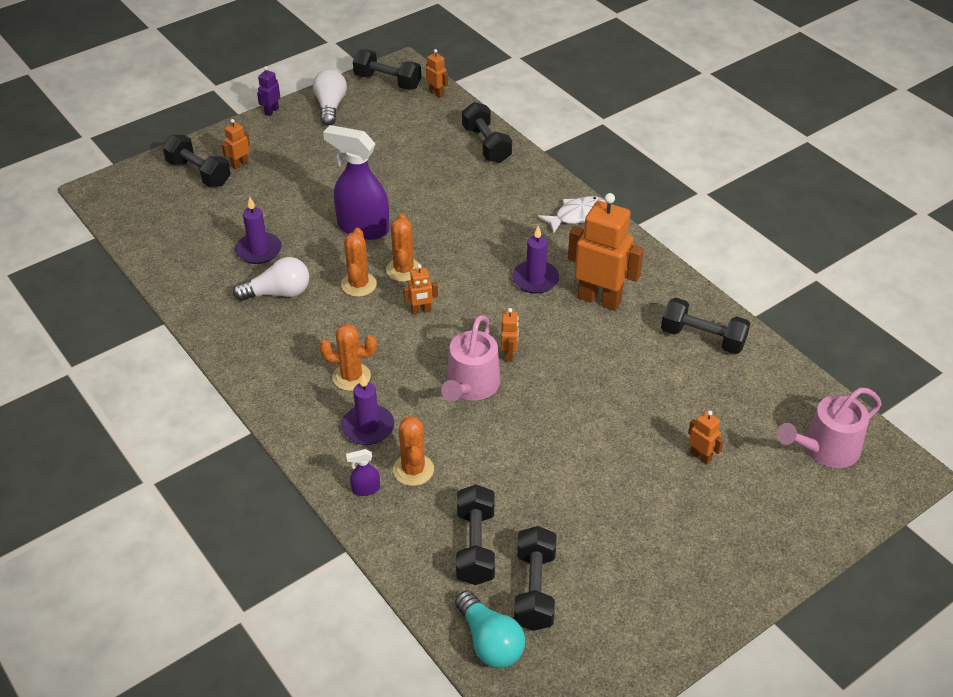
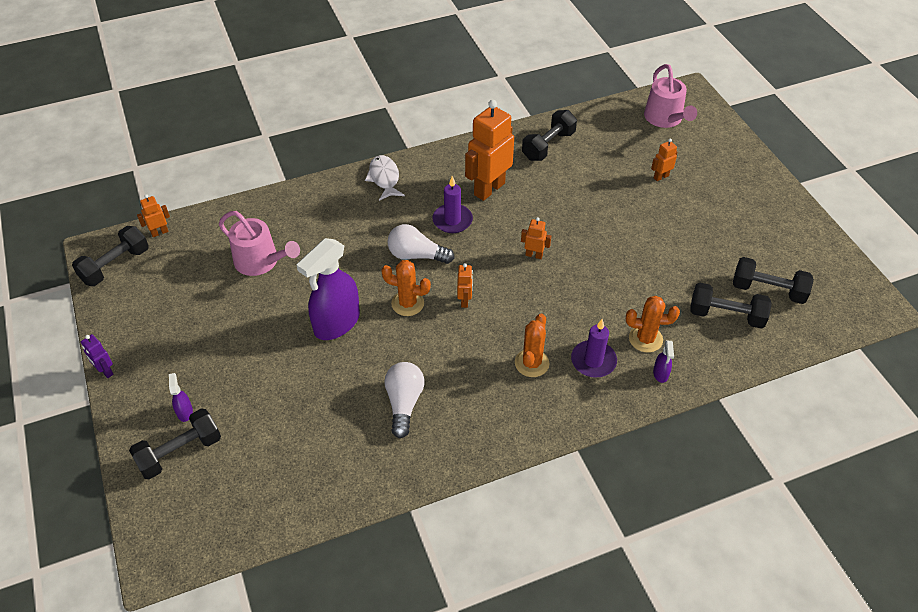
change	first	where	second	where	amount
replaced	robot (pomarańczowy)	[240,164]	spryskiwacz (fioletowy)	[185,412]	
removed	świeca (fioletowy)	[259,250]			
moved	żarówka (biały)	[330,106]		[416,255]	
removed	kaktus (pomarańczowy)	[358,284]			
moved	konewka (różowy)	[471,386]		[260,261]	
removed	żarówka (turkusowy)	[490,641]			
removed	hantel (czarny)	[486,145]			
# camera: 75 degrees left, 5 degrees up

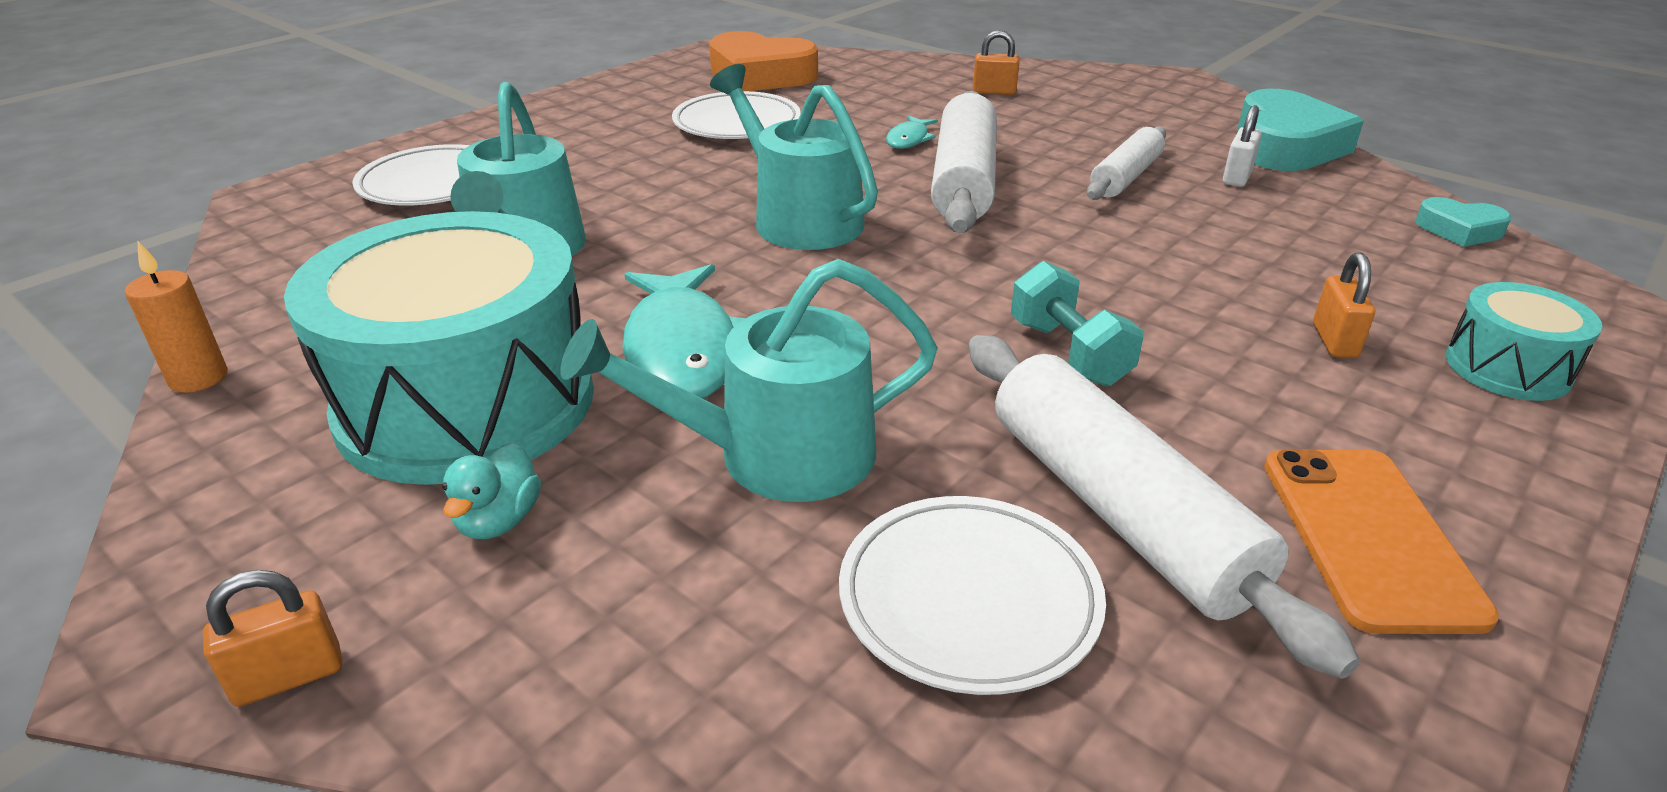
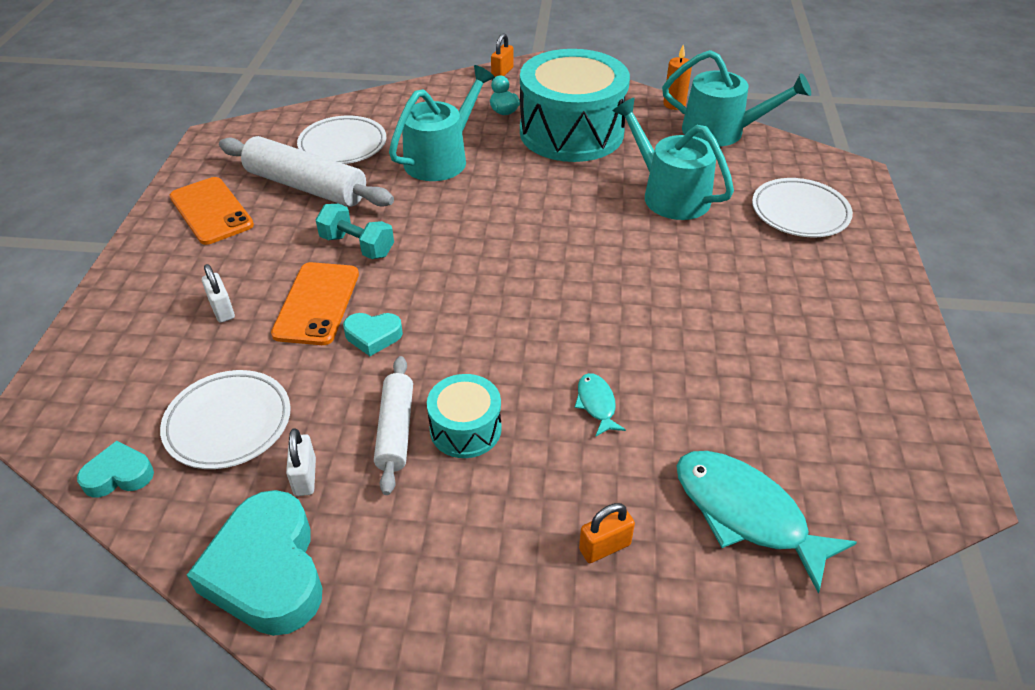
change	first	where	second	where	amount
moved	ryba (turkusowy)	[683,349]		[746,514]	
moved	talerz (biały)	[737,124]		[228,423]	
removed	serce (pomarańczowy)	[760,75]			
moved	konewka (turkusowy)	[800,218]		[721,131]	
removed	wałek do ciasta (biały)	[964,181]			
recoloured	kłódka (pomarańczowy)	[1334,341]	kłódka (biały)	[222,310]	
moved	bęben (turkusowy)	[1507,368]		[465,429]	
added			telefon (pomarańczowy)	[317,303]	
added			serce (turkusowy)	[373,336]	
# camera: 145 degrees right, 10 degrees up

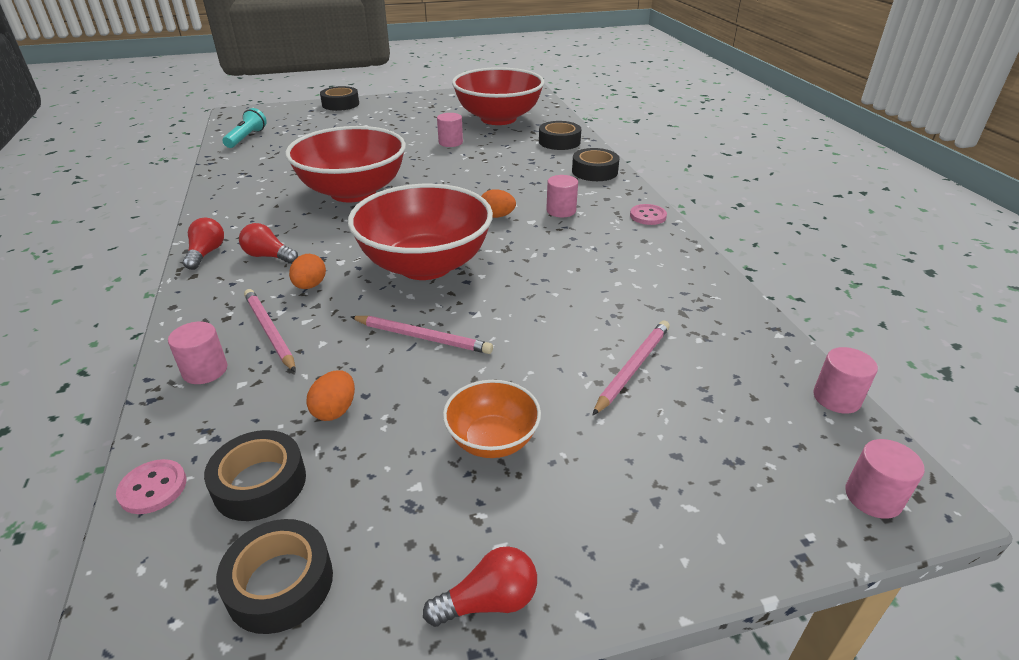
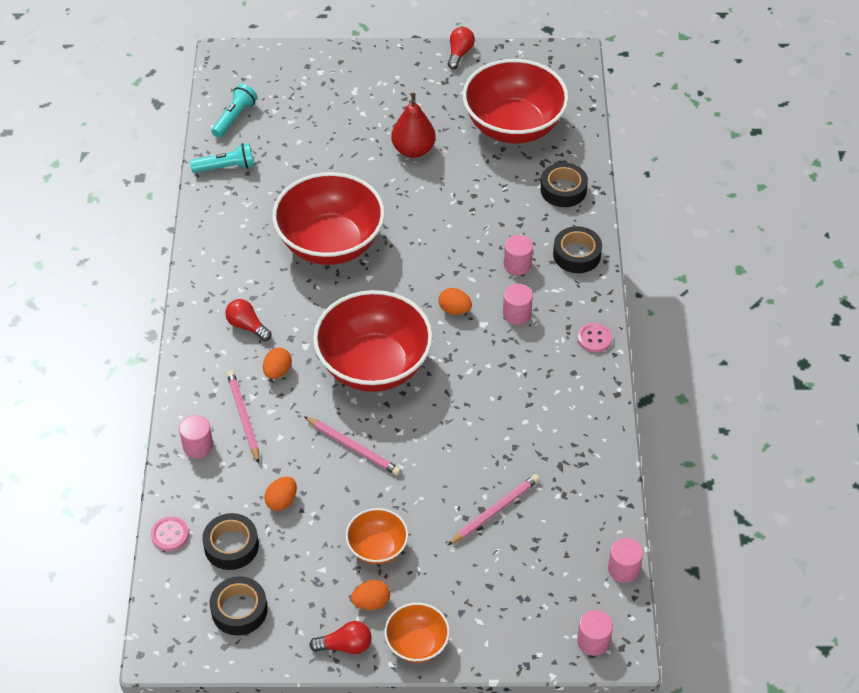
change	first	where	second	where	amount
moved	żarówka (czerwony)	[206,253]		[459,53]	
removed	taśma klejąca (czarny)	[340,104]			
moved	walec (różowy)	[450,142]		[517,265]	
added			latarka (turkusowy)	[226,167]	
added			jajko (pomarańczowy)	[371,602]	
added			miska (pomarańczowy)	[417,644]	
added			gruszka (czerwony)	[413,150]	
# camera: 15 degrees right, 15 degrees up

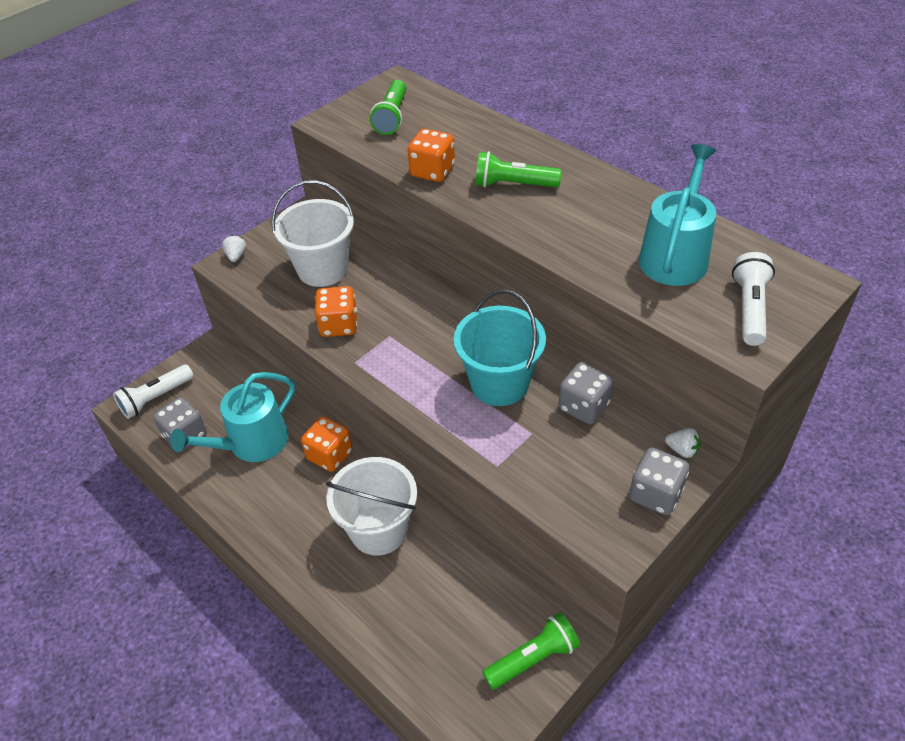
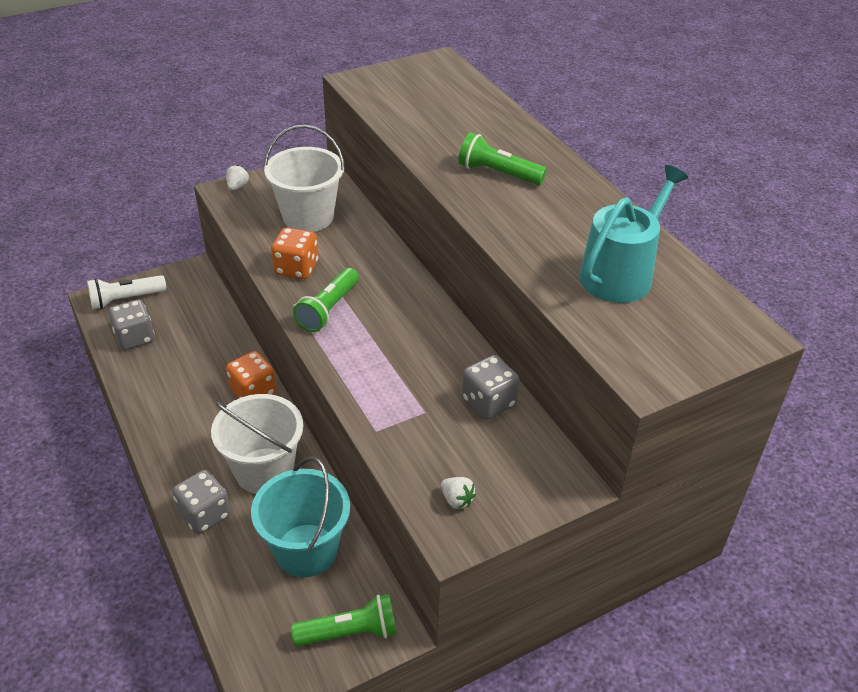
change	first	where	second	where	amount
removed	konewka (turkusowy)	[252,443]			
moved	latarka (zielony)	[392,117]		[328,309]	
removed	kostka do gry (pomarańczowy)	[432,171]			
moved	wiadro (turkusowy)	[499,383]		[306,550]	
moved	kostka do gry (szary)	[655,494]		[205,514]	
moved	truskawka (biały)	[682,450]		[457,500]	
removed	latarka (biały)	[749,309]			
# camera: 15 degrees right, 5 degrees down

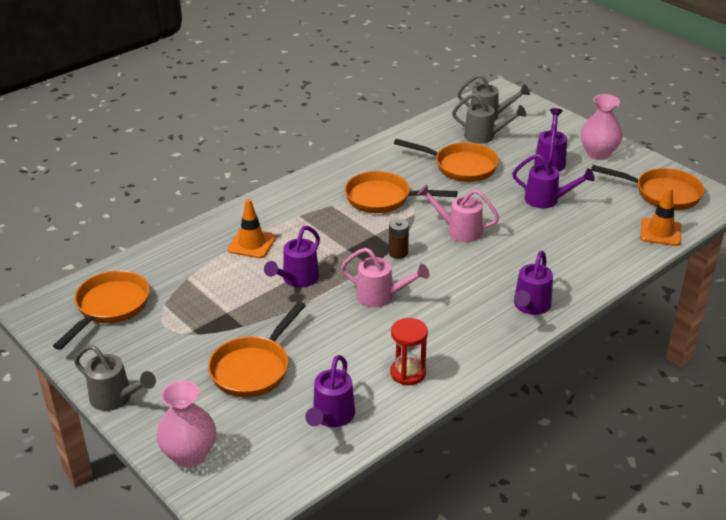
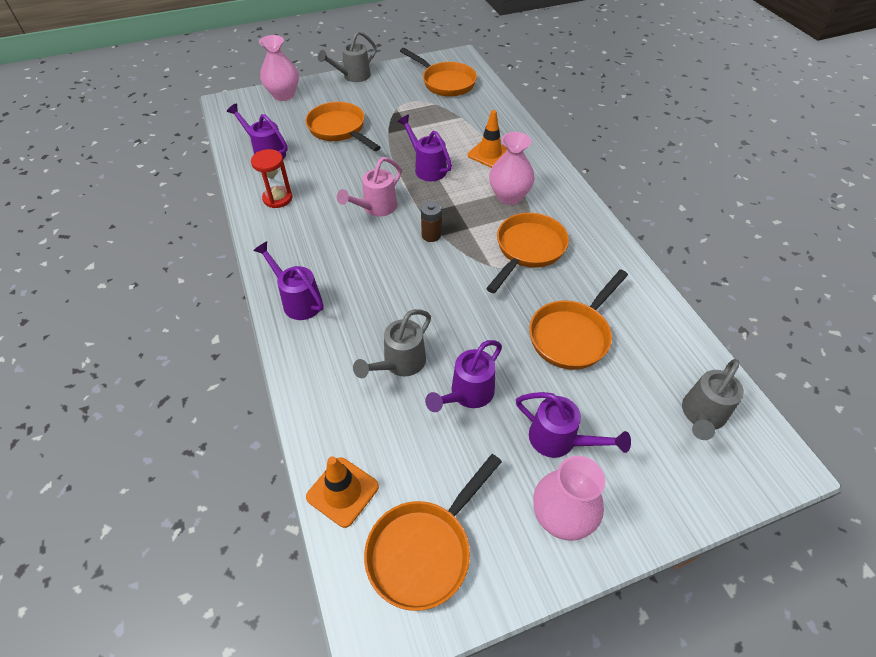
change	first	where	second	where	amount
removed	konewka (różowy)	[459,230]			
moved	konewka (szary)	[484,136]		[400,363]	
added			wazon (różowy)	[509,196]	
# camera: 110 degrees right, 15 degrees up

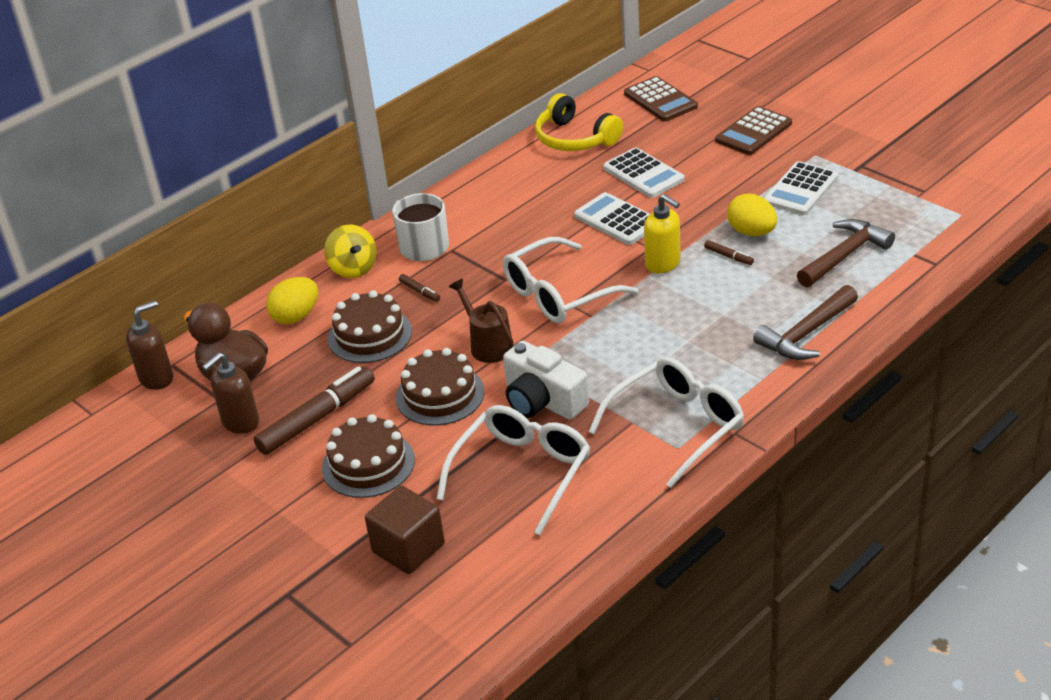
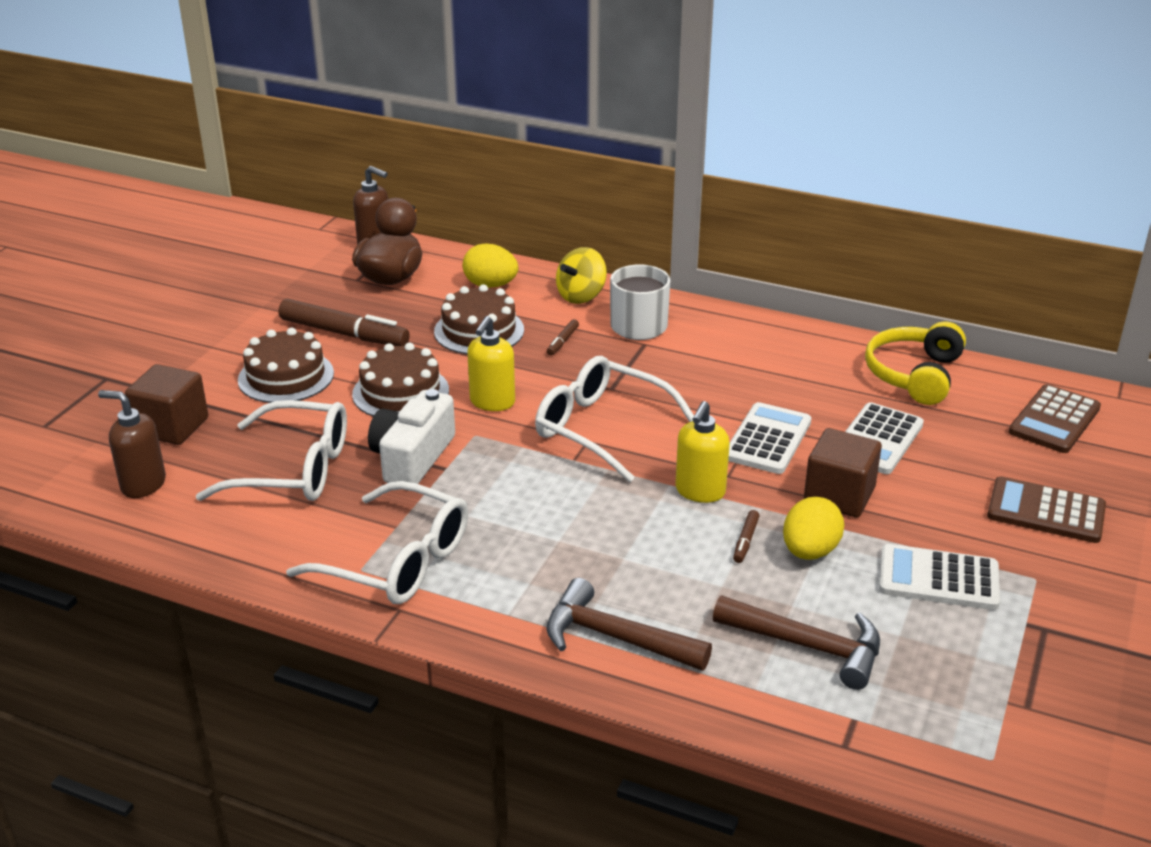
change	first	where	second	where	amount
moved	dozownik mydła (brązowy)	[240,422]		[143,484]	
replaced	konewka (brązowy)	[487,345]	dozownik mydła (żółty)	[492,402]	
added			sześcian (brązowy)	[839,496]	
# camera: 65 degrees right, 5 degrees down

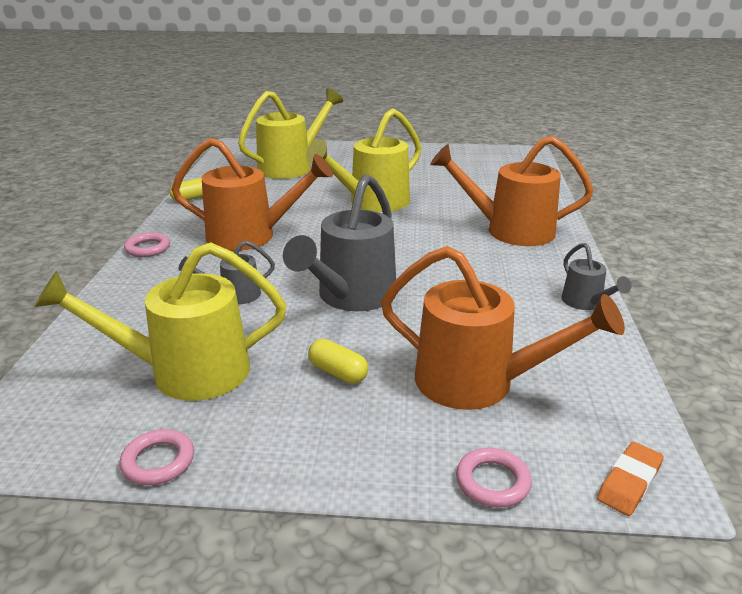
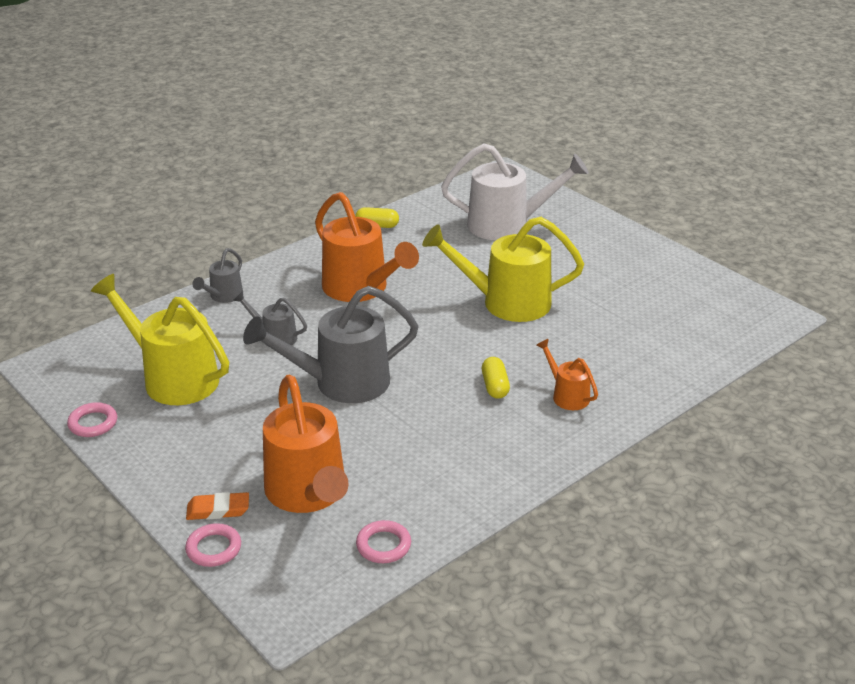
change	first	where	second	where	amount
moved	pierścień (różowy)	[148,248]		[383,545]	
recoloured	konewka (żółty)	[292,166]	konewka (biały)	[508,225]	
moved	kapsułka (żółty)	[338,373]		[495,386]	
resized	konewka (pomarańczowy)	[509,230]		[566,395]	x0.50
moved	konewka (szary)	[586,303]		[223,296]	
moved	gumka do mazania (pomarańczowy)	[629,482]		[218,510]	
# camera: 45 degrees right, 5 degrees up

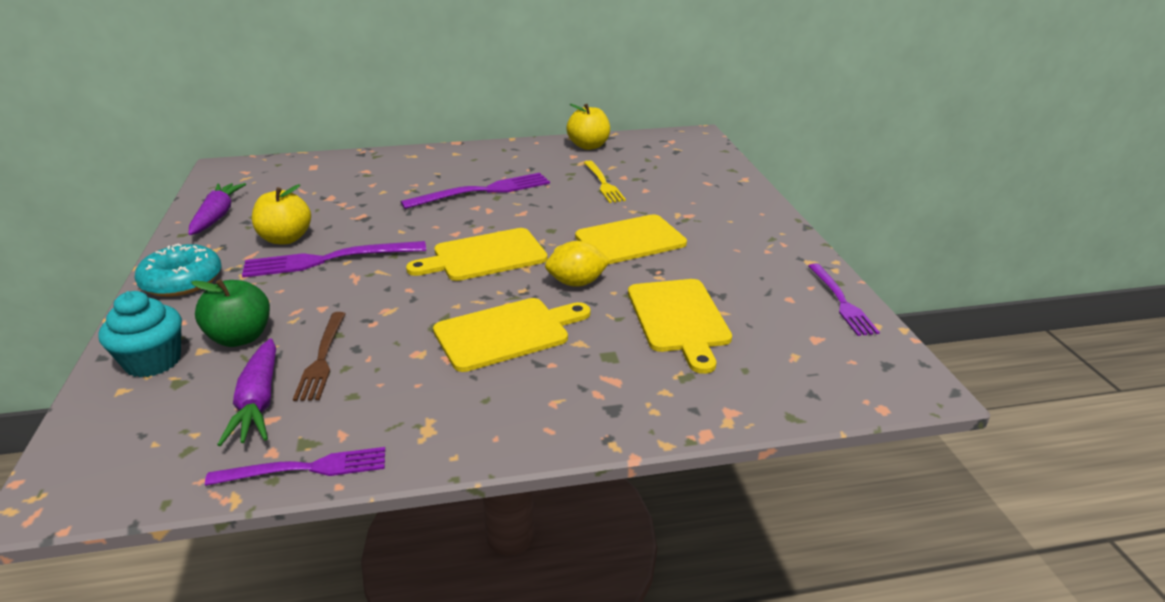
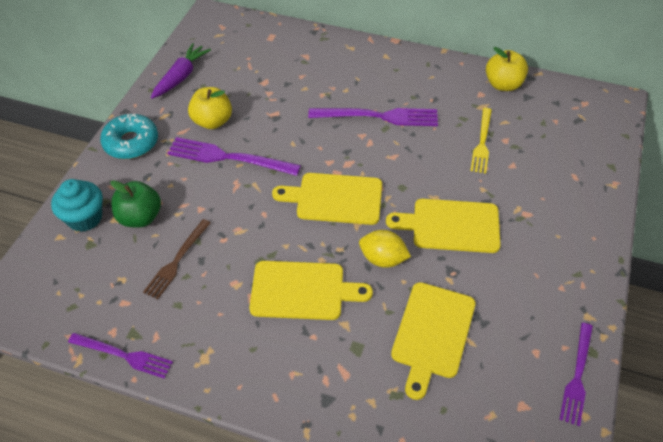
change	first	where	second	where	amount
removed	marchewka (fioletowy)	[258,402]			
# camera: 30 degrees right, 20 degrees up

